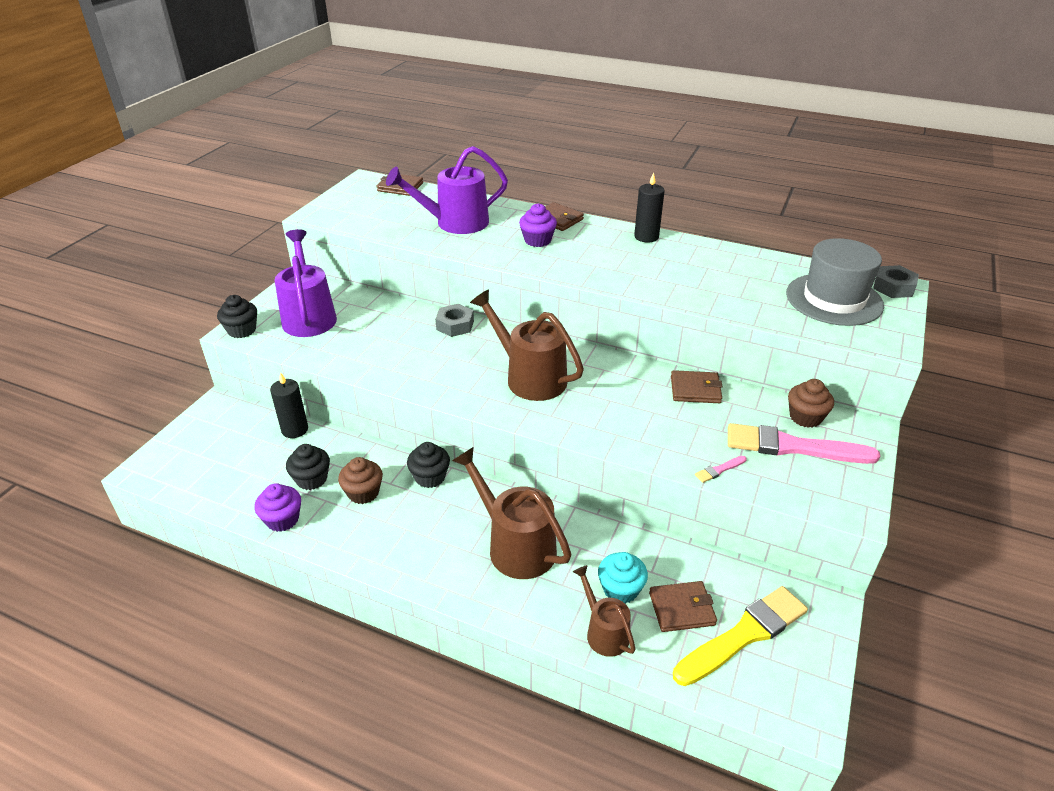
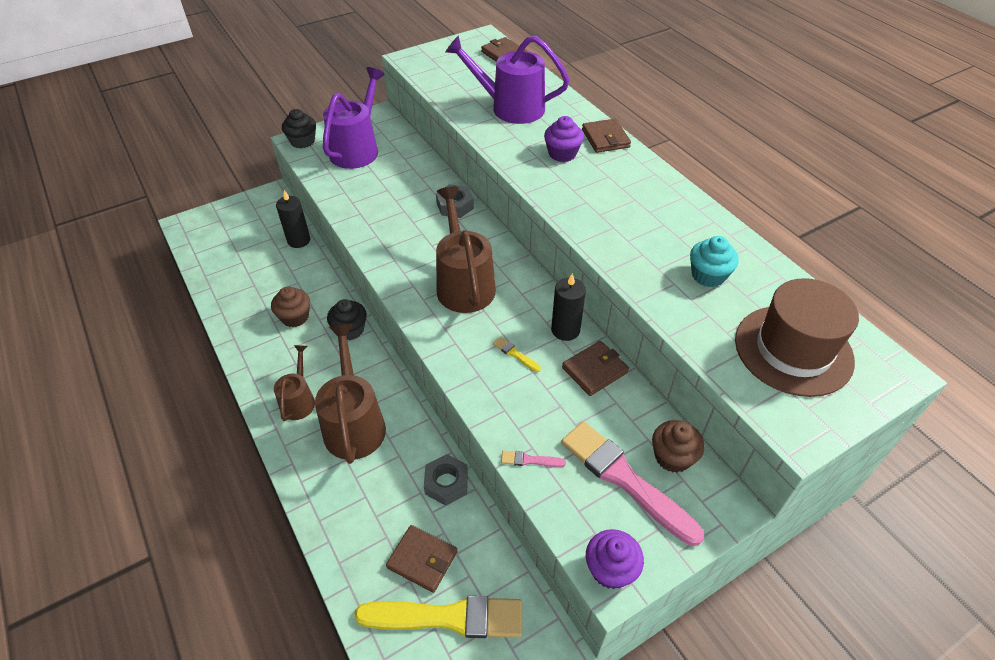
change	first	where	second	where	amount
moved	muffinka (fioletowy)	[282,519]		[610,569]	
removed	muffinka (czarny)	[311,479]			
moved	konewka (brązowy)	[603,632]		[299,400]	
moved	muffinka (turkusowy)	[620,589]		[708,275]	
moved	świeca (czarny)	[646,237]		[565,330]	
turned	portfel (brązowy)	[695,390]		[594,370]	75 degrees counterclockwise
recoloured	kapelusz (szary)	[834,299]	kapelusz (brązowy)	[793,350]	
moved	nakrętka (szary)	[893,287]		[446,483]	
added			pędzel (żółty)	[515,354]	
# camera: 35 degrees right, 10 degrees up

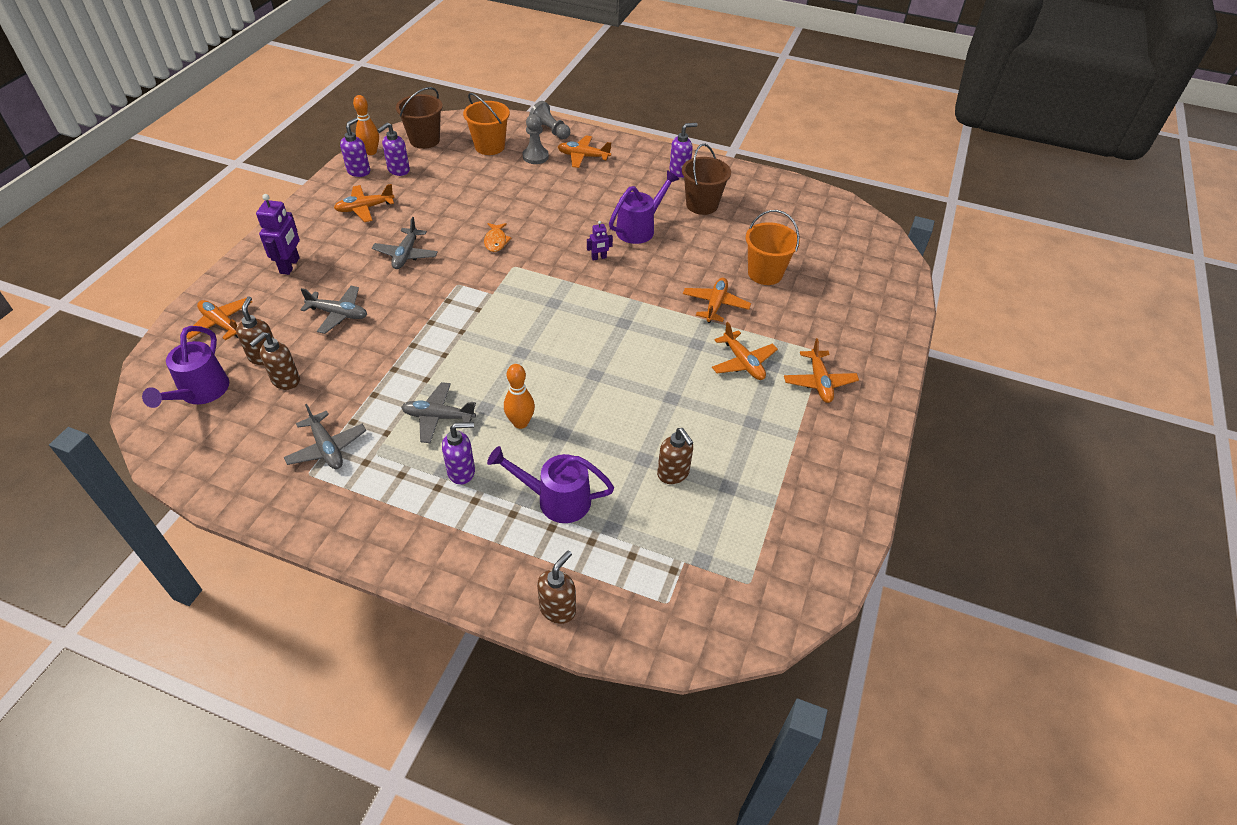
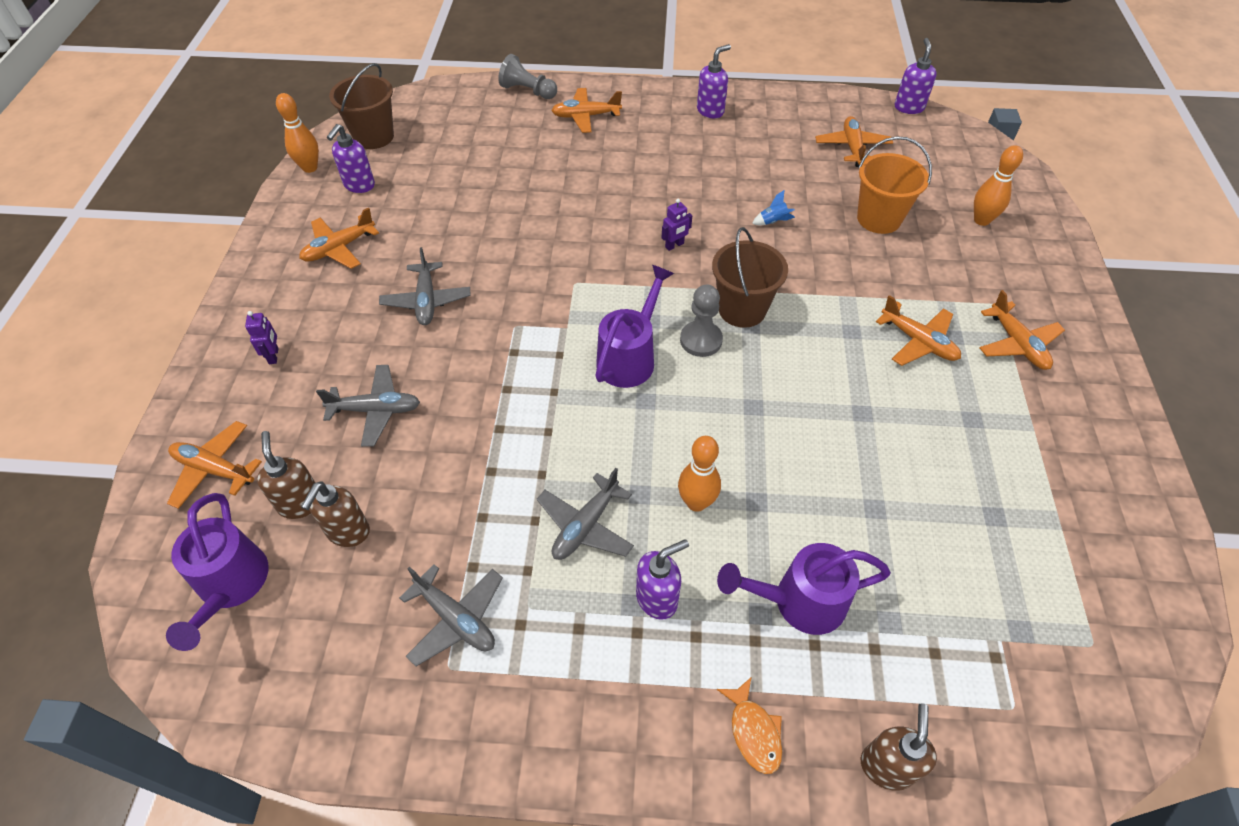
change	first	where	second	where	amount
resized	robot (fioletowy)	[290,265]		[274,356]	x0.55
moved	dozownik mydła (fioletowy)	[359,171]		[908,107]	
turned	samolot (szary)	[438,417]		[585,526]	45 degrees counterclockwise
removed	wiadro (pomarańczowy)	[489,146]			
moved	ryba (pomarańczowy)	[496,241]		[753,731]	
moved	pionek (szary)	[535,156]		[701,340]	
moved	konewka (fioletowy)	[639,228]		[630,357]	
removed	dozownik mydła (brązowy)	[673,474]			
moved	wiadro (brązowy)	[702,205]		[742,309]	
moved	samolot (pomarańczowy)	[715,305]		[852,147]	
added			rakieta (niebieski)	[773,222]	
added			kręgiel (pomarańczowy)	[981,220]	
# camera: 15 degrees left, 5 degrees up

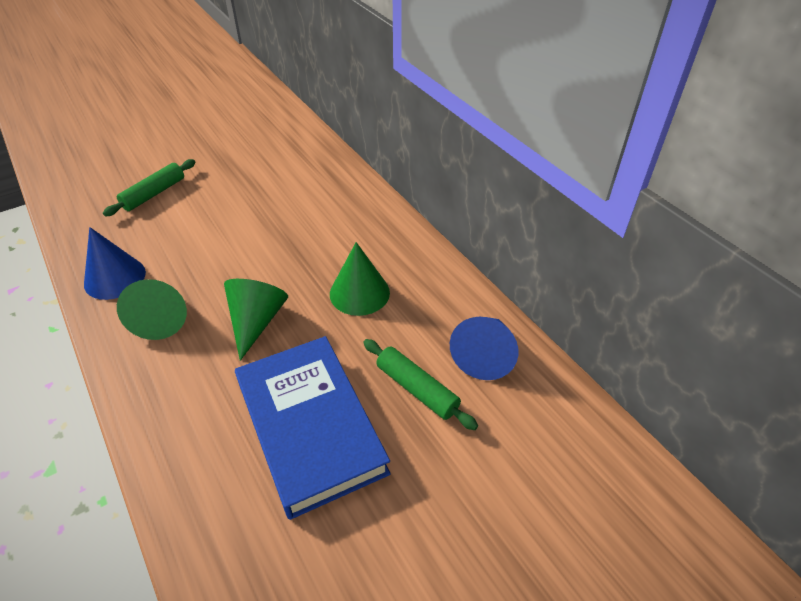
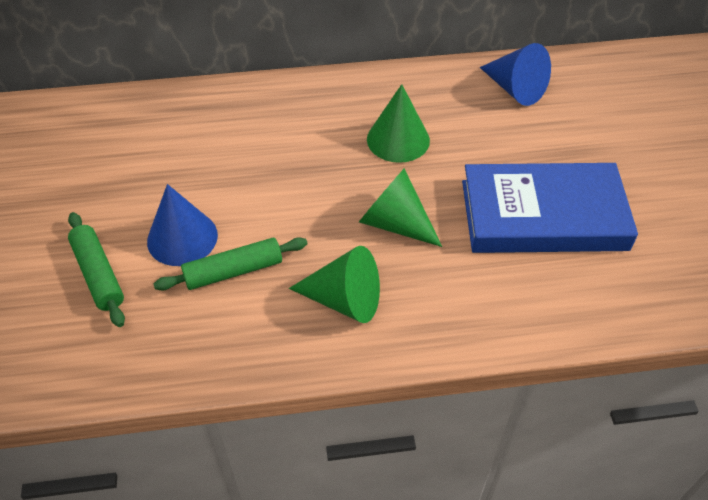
change	first	where	second	where	amount
moved	stożek (niebieski)	[115,278]		[182,238]	
moved	wałek do ciasta (zielony)	[417,389]		[233,271]	
# camera: 65 degrees left, 5 degrees up

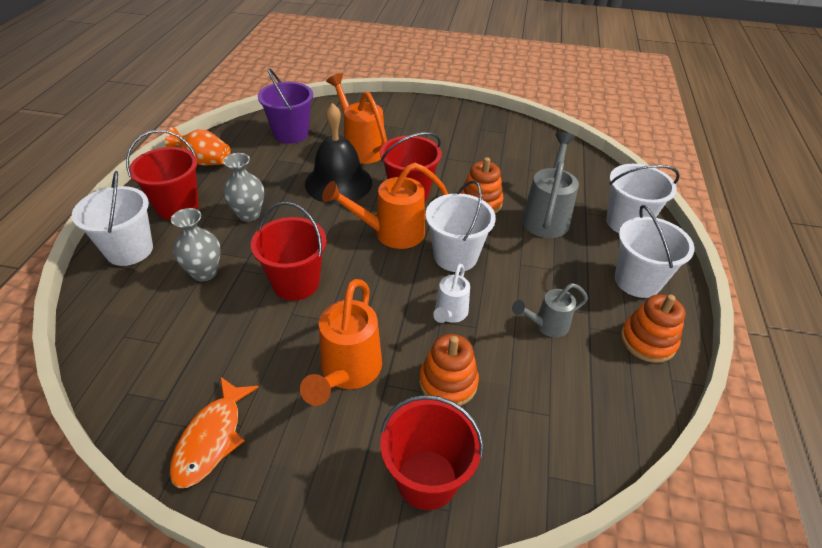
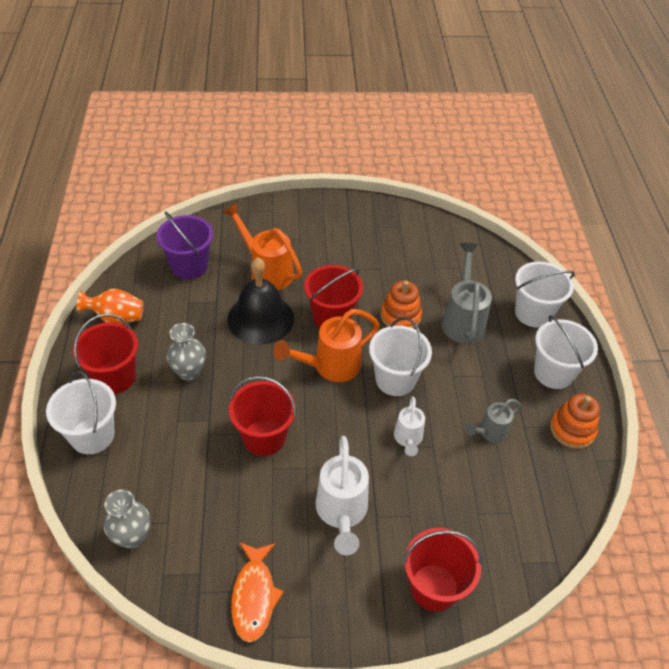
change	first	where	second	where	amount
moved	wazon (szary)	[204,273]		[132,537]	
recoloured	konewka (pomarańczowy)	[347,372]	konewka (biały)	[341,513]	
removed	zabawka nakładanka (pomarańczowy)	[448,382]			
# camera: 15 degrees left, 5 degrees up

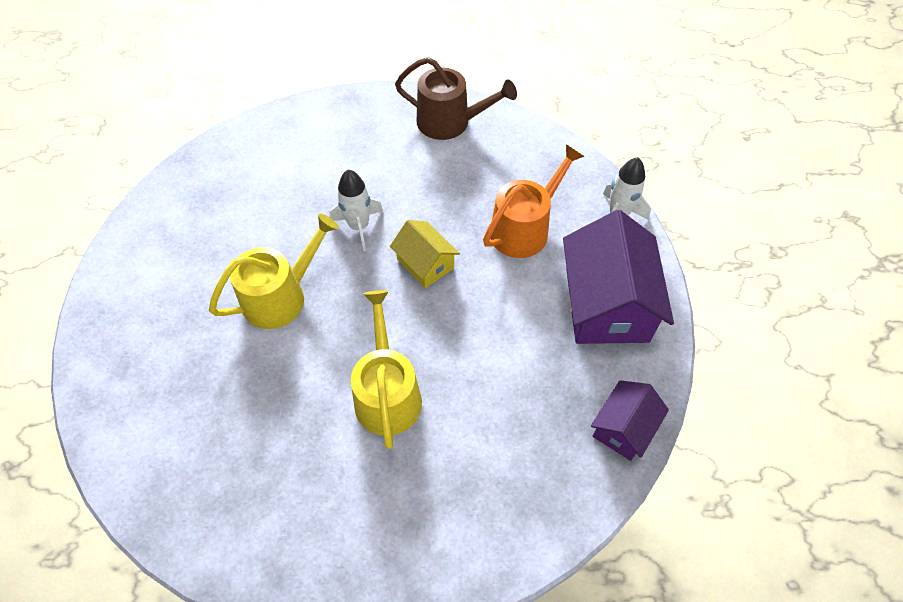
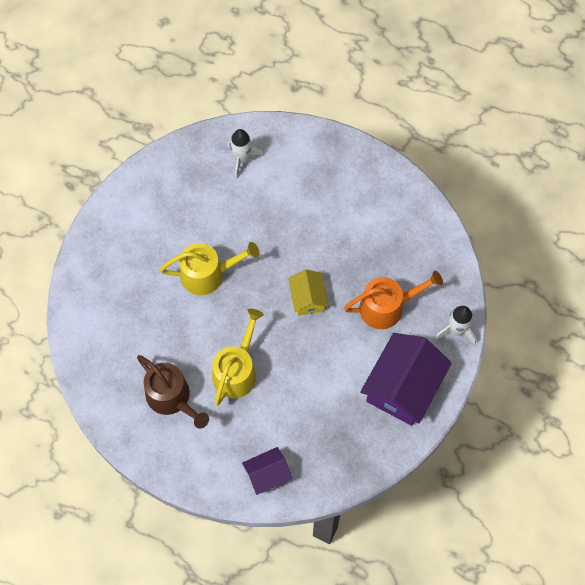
change	first	where	second	where	amount
moved	rakieta (biały)	[359,226]		[242,159]	
moved	konewka (brązowy)	[450,122]		[172,398]	
moved	domek (fioletowy)	[623,428]		[267,474]	
# camera: 30 degrees right, 10 degrees up

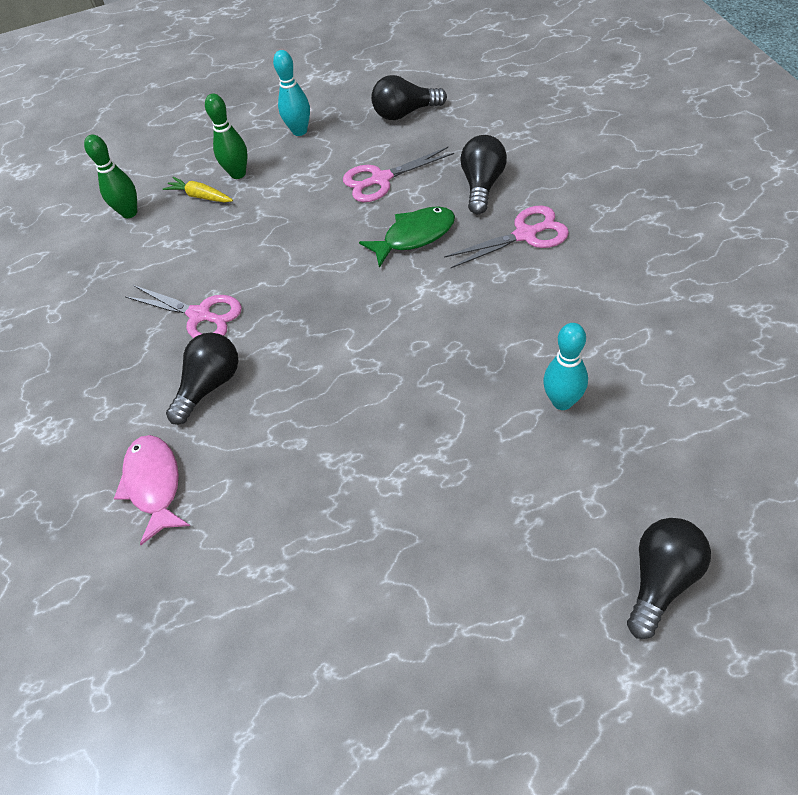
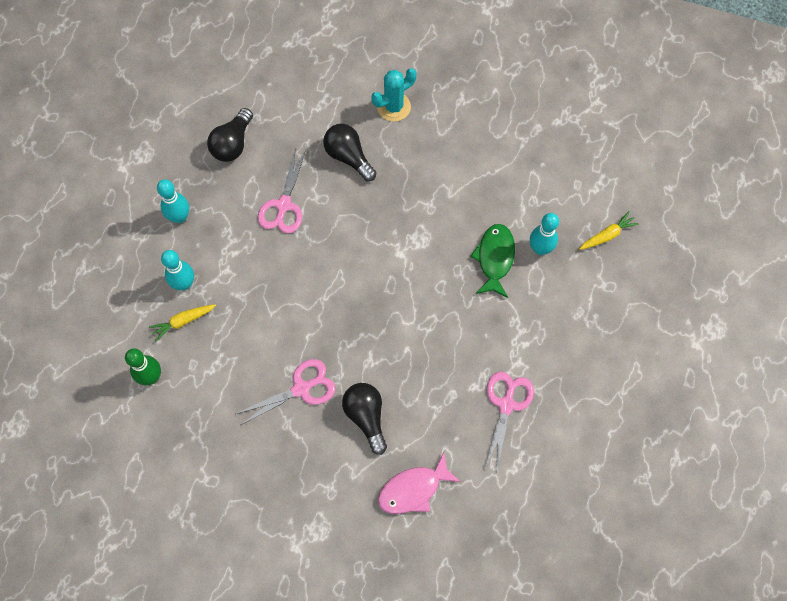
change	first	where	second	where	amount
turned	ryba (różowy)	[154,484]		[413,489]	45 degrees counterclockwise
recoloured	kręgiel (zielony)	[238,174]	kręgiel (turkusowy)	[184,284]	
moved	ryba (zielony)	[414,236]		[494,258]	
moved	nożyczki (różowy)	[525,235]		[506,404]	
removed	żarówka (czarny)	[661,579]			
added			kaktus (turkusowy)	[393,107]	
added			marchewka (żółty)	[607,235]	
# camera: 60 degrees left, 15 degrees up

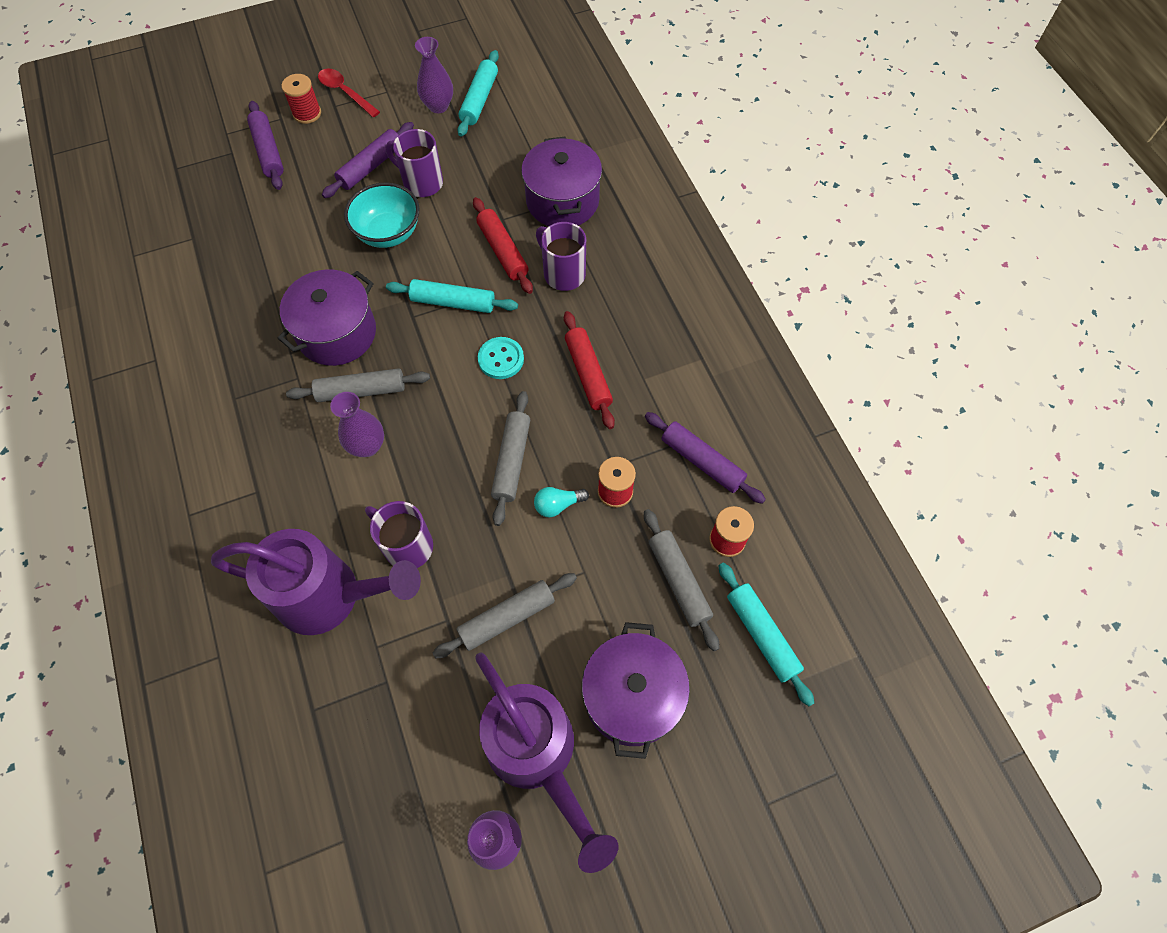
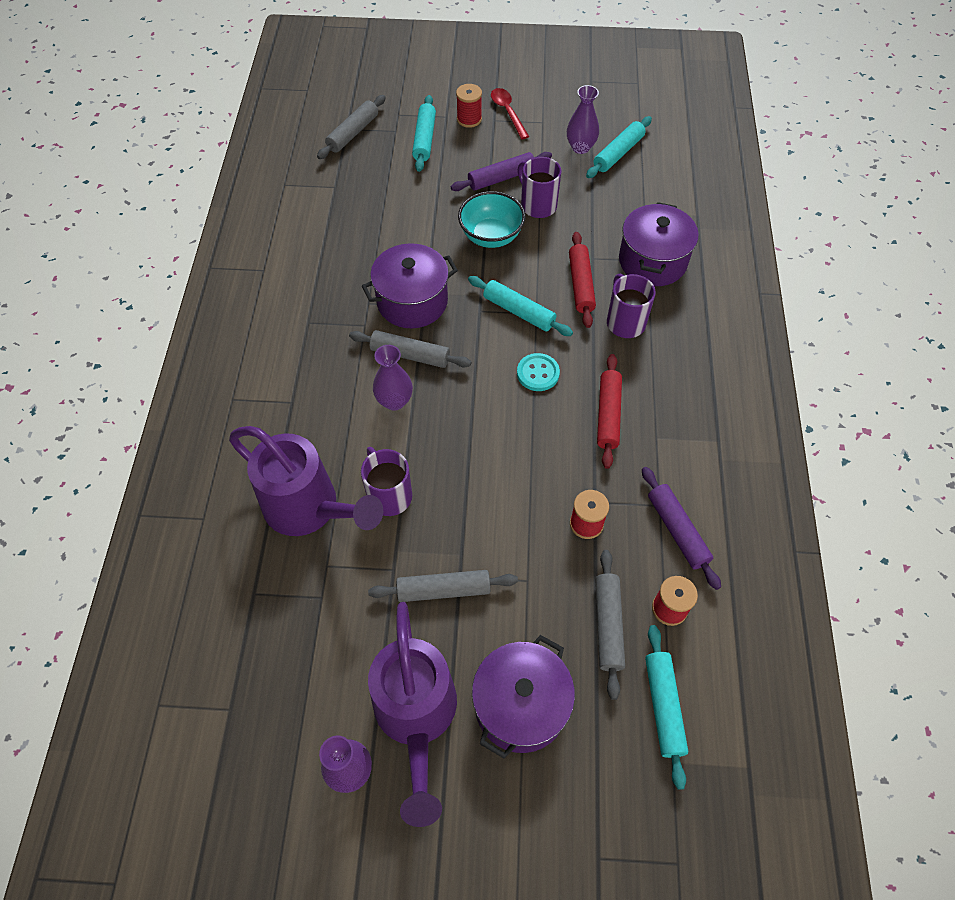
change	first	where	second	where	amount
recoloured	wałek do ciasta (fioletowy)	[268,151]	wałek do ciasta (turkusowy)	[424,139]	
moved	wałek do ciasta (szary)	[511,461]		[353,133]	
removed	żarówka (turkusowy)	[558,505]			
# camera: 25 degrees right, 5 degrees down

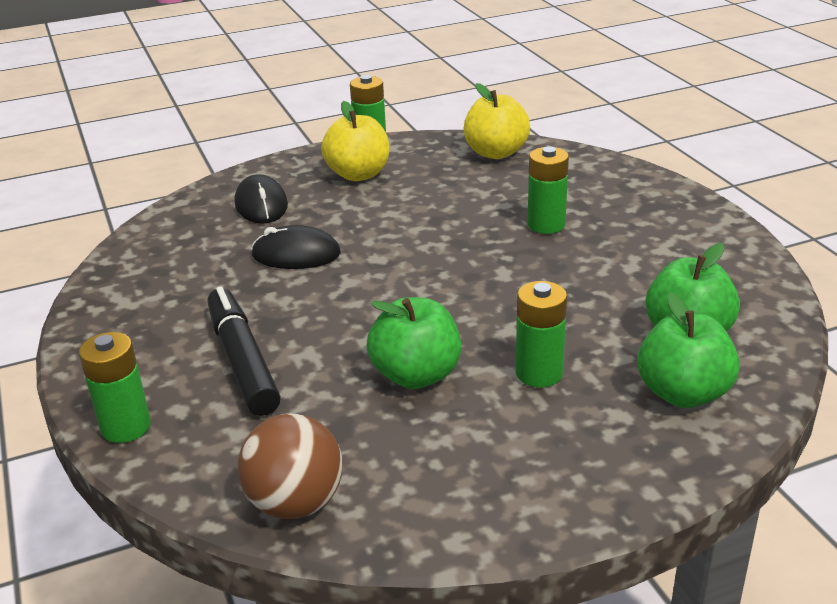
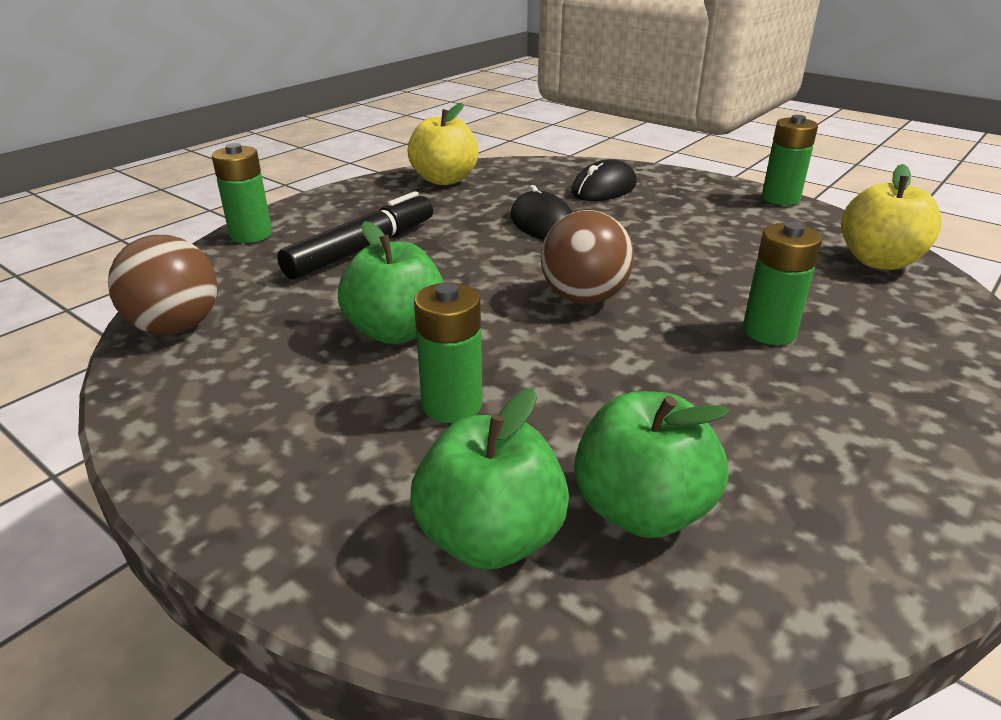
change	first	where	second	where	amount
moved	jabłko (żółty)	[358,174]		[444,180]	
added			piłka (brązowy)	[584,298]	
# camera: 60 degrees right, 0 degrees up

